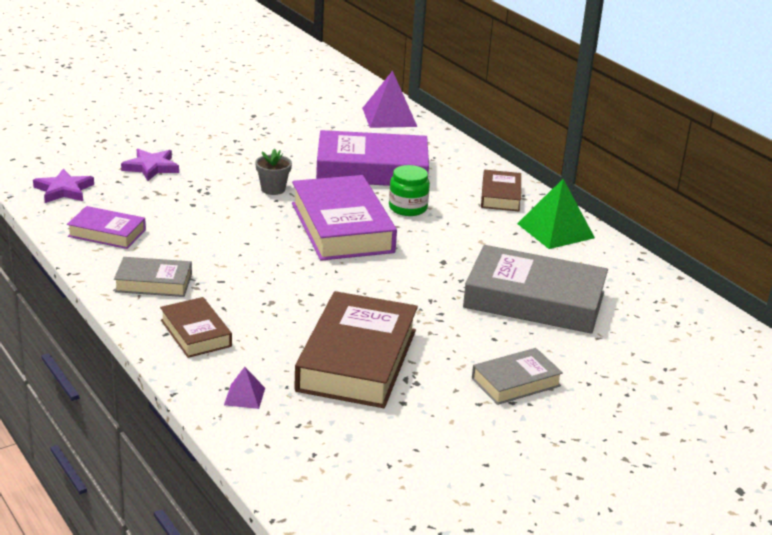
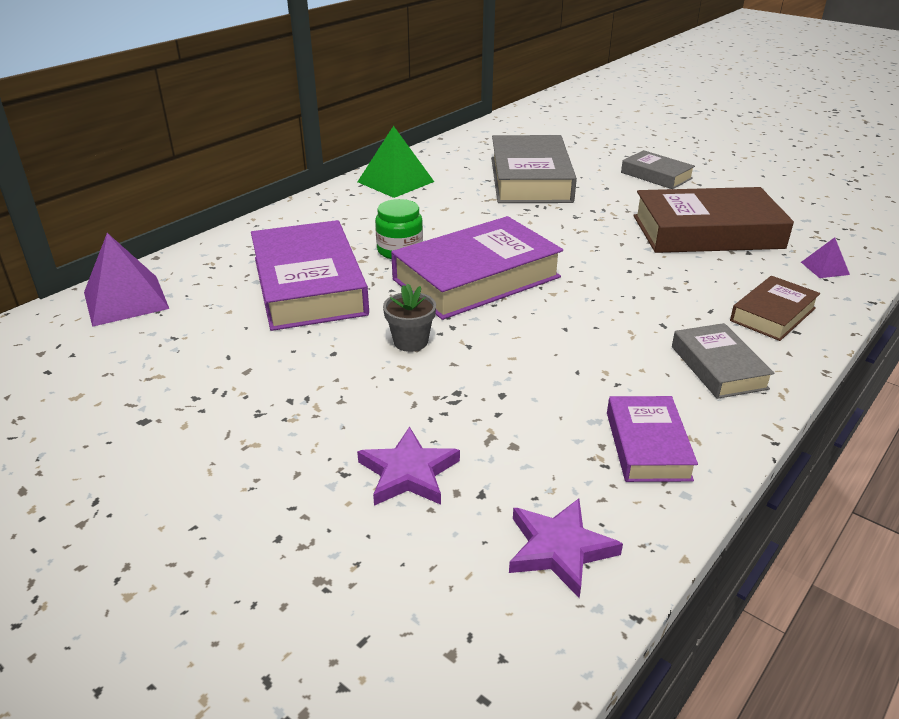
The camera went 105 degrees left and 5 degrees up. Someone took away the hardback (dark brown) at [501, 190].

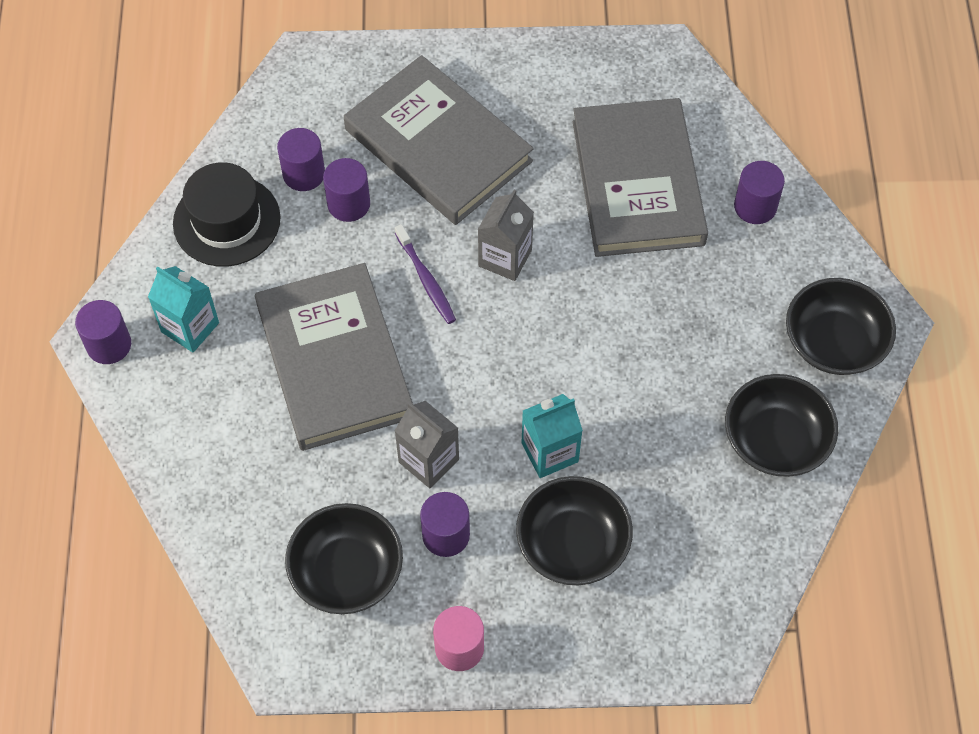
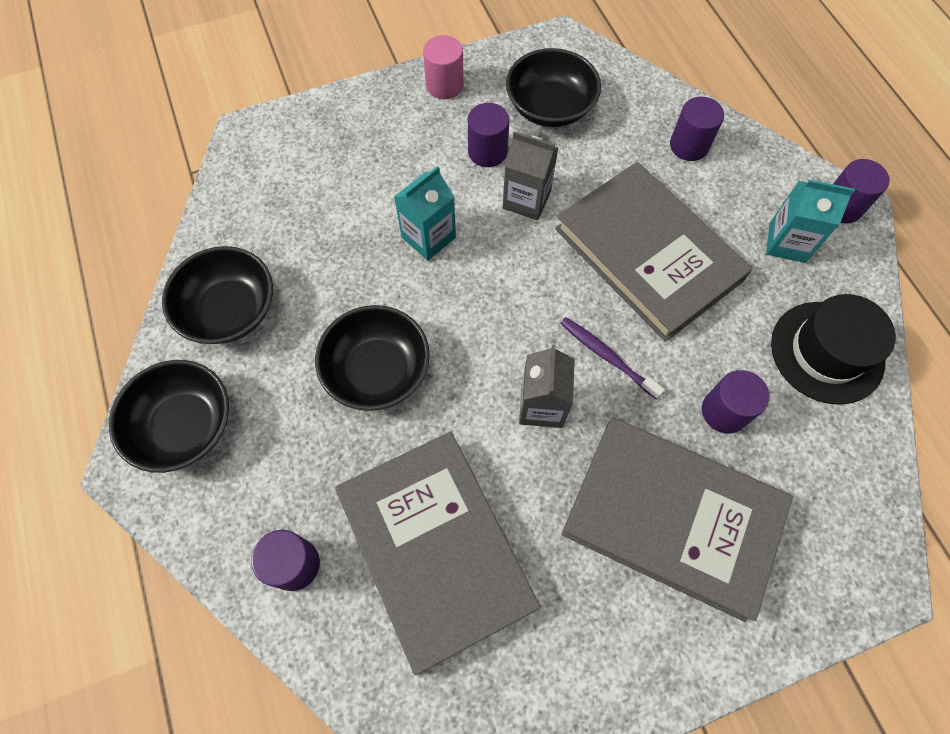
The camera went 160 degrees right and 5 degrees up. Someone carried the bowl (black) from [574, 530] to [372, 358]. Someone carried the cylinder (purple) from [301, 159] to [697, 128].

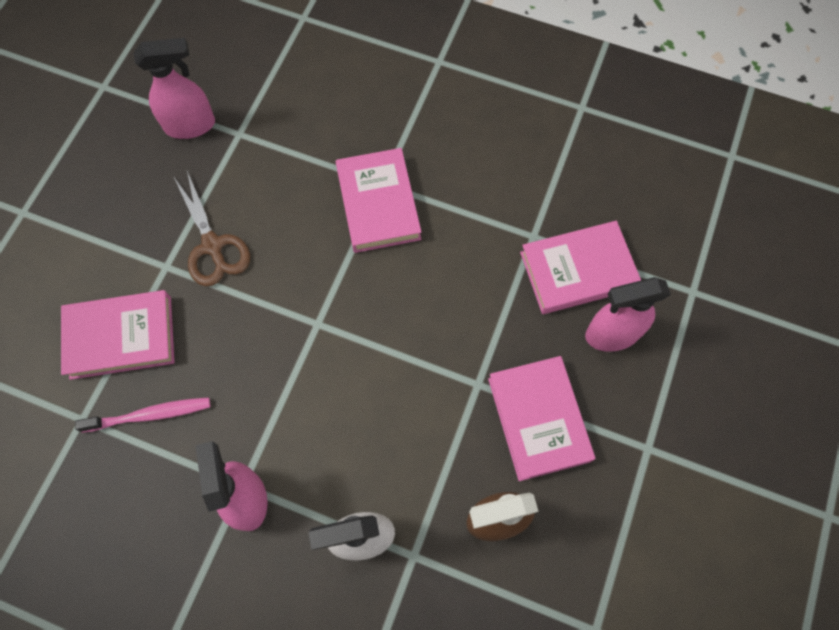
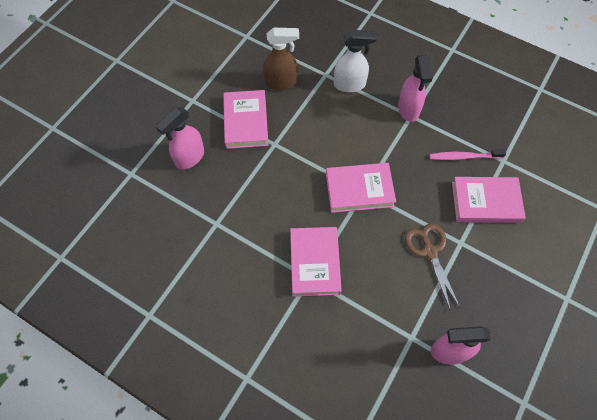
The camera went 170 degrees left and 5 degrees down. Someone rotated the spray bottle (rose-pink) at [628, 314] by 135 degrees clockwise. Someone carried the hardback (rose-pink) from [580, 267] to [361, 188].

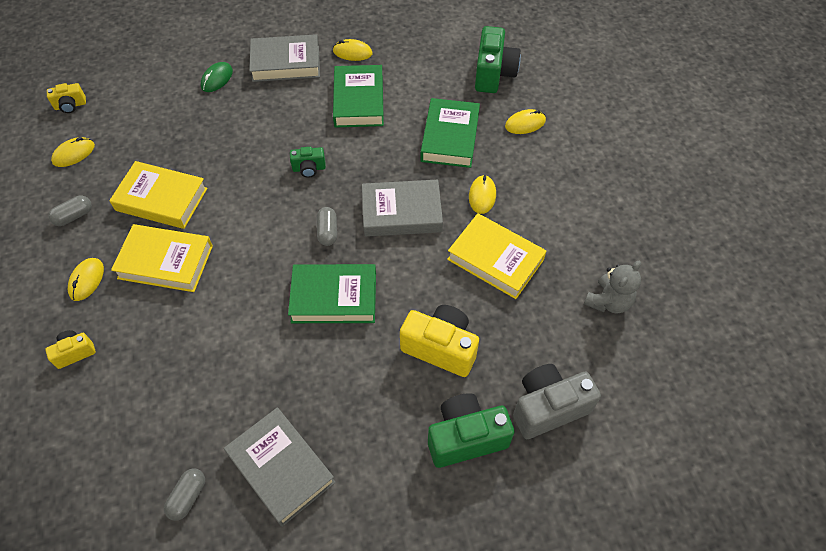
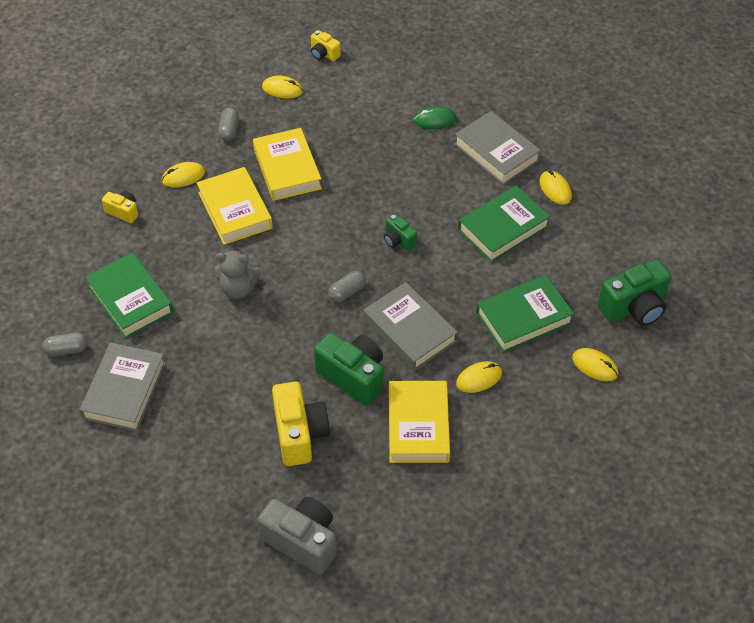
The camera went 55 degrees right and 5 degrees down. Someone carried the hardback (leaf-green) from [332, 293] to [129, 295]. Someone carried the teddy (gray) from [612, 287] to [237, 274]. Someone rotated the capsule (gray) at [70, 211] by 75 degrees clockwise. Someone carried the photo camera (leaf-green) from [471, 430] to [348, 369].

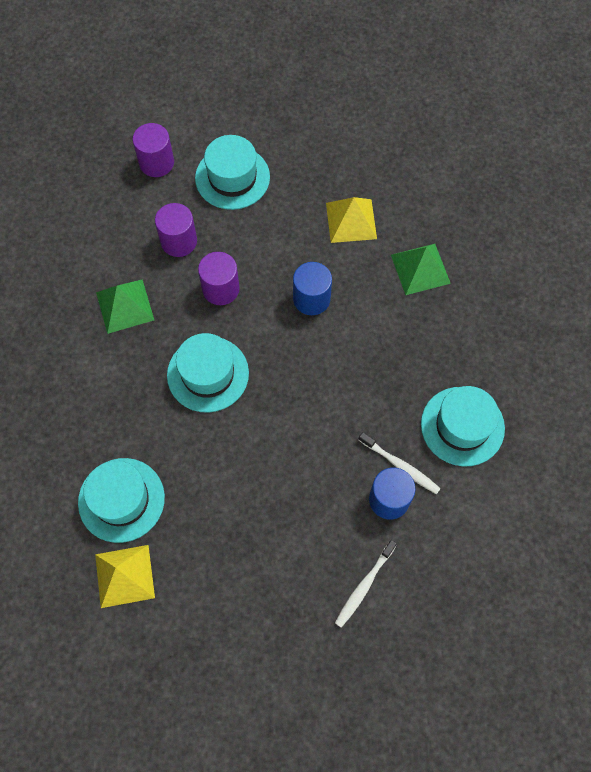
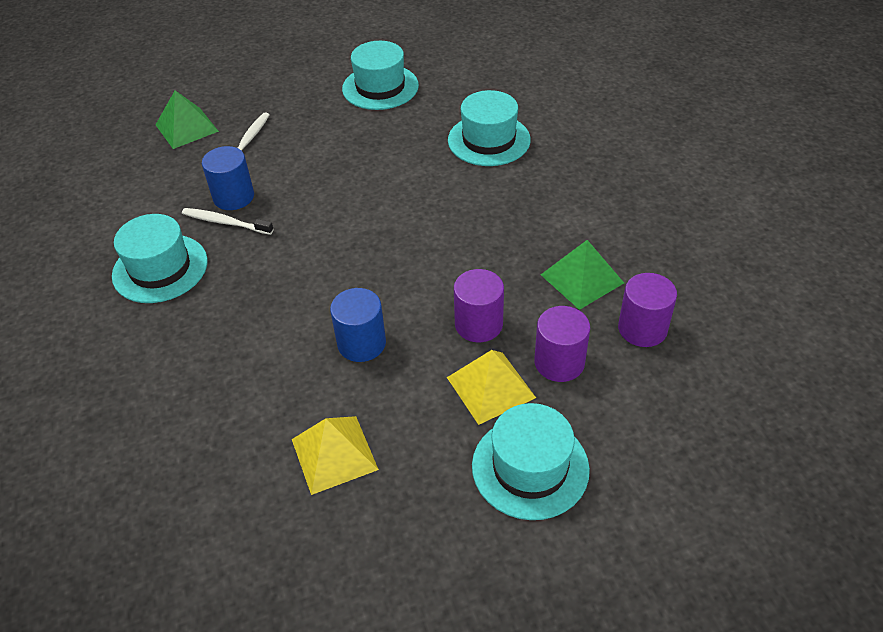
The camera went 165 degrees right and 20 degrees down. Someone carried the solid pyramid (leaf-green) from [421, 269] to [187, 119]. Someone carried the top hat (turquoise) from [208, 373] to [380, 75]. Someone carried the solid pyramid (golden) from [125, 576] to [491, 387]. Someone carried the cylinder (purple) from [153, 150] to [647, 310].

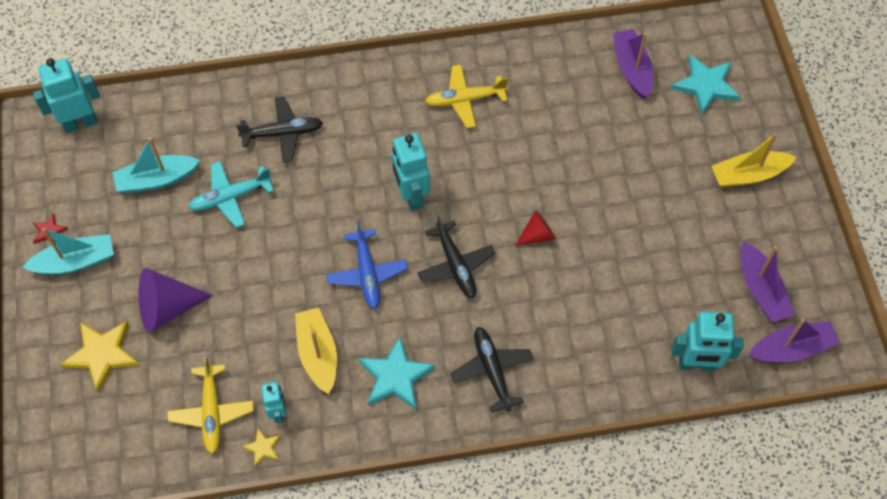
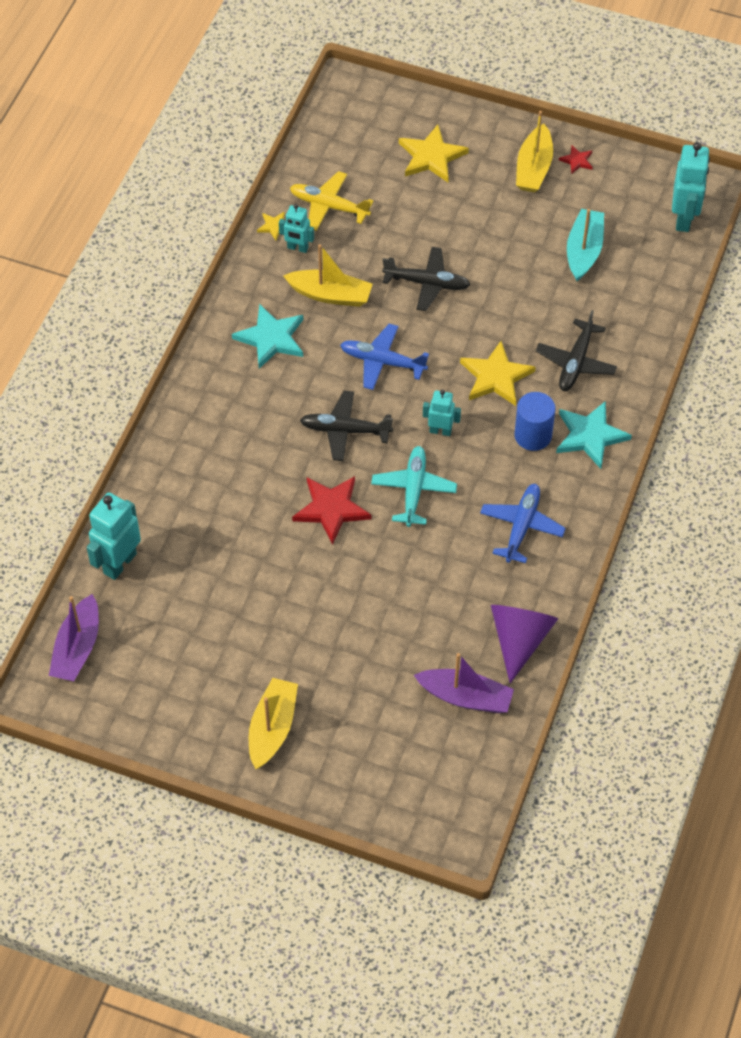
The camera went 120 degrees right and 5 degrees down. Someone swapped the cone shape (crimson) at [535, 228] for the star (crimson) at [331, 510]. Someone carried the aeroplane (turquoise) from [231, 194] to [414, 486]. Someone carried the aeroplane (black) from [492, 370] to [426, 279]. Someone scaled the robot figure (turquoise) at [410, 172] by 0.59. Someone put down the star (golden) at [498, 373]. Someone repainted the aeroplane (golden) at [466, 96], which became the aeroplane (blue) at [523, 523]. Someone carried the cone shape (purple) from [176, 300] to [524, 644]. Someone put down the cylinder (blue) at [535, 421]. Someone repainted the toy boat (turquoise) at [68, 251], which became the toy boat (golden) at [534, 151]. Someone carried the star (turquoise) from [706, 85] to [594, 435]. Someone took away the toy boat (purple) at [767, 282].

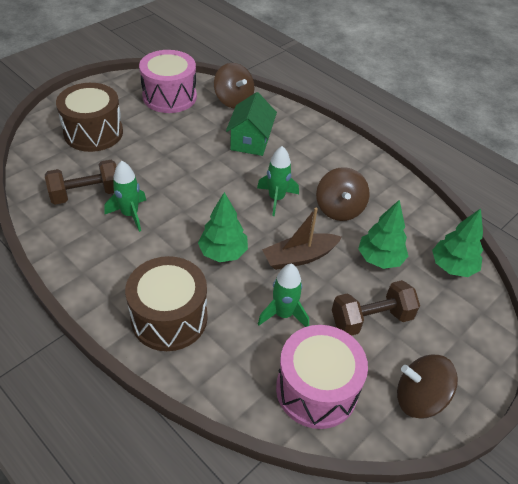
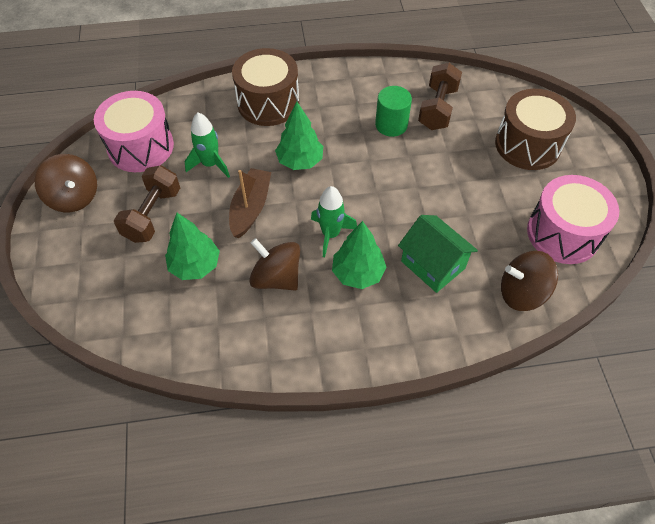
The camera went 130 degrees right and 10 degrees up. Someone rotated the toy top (dark brown) at [427, 387] by 90 degrees clockwise. Someone carried the tree (leaf-green) from [457, 242] to [359, 255]. Someone swapped the spaceship (leaf-green) at [125, 196] for the cylinder (leaf-green) at [393, 111].

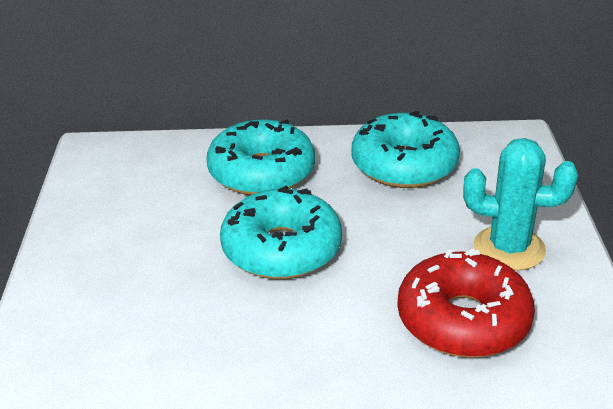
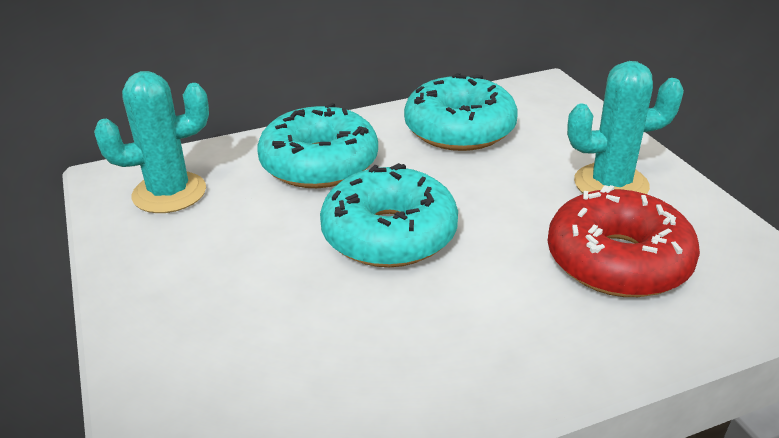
The camera went 20 degrees left and 0 degrees up. Someone put down the prickly plant (turquoise) at [151, 142].

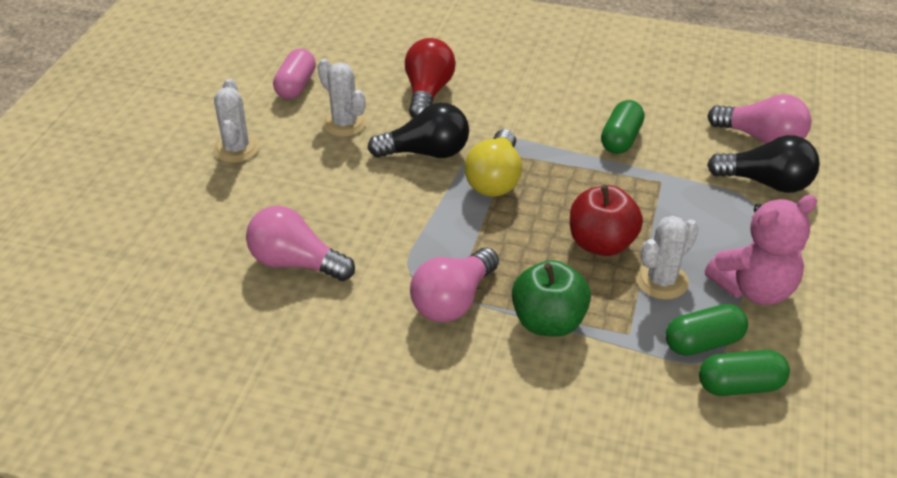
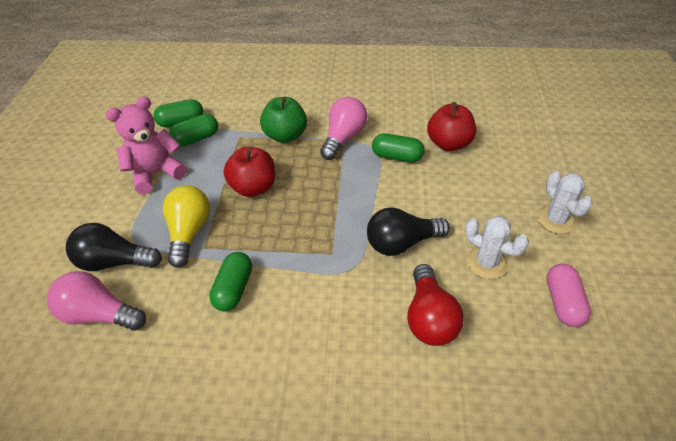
The camera went 170 degrees right and 5 degrees up. Someone carried the light bulb (golden) from [493, 163] to [186, 226]. Someone put down the capsule (leaf-green) at [398, 148]. Someone swapped the light bulb (rose-pink) at [300, 243] for the apple (crimson) at [451, 126]. Someone took away the prickly plant (white) at [667, 258].

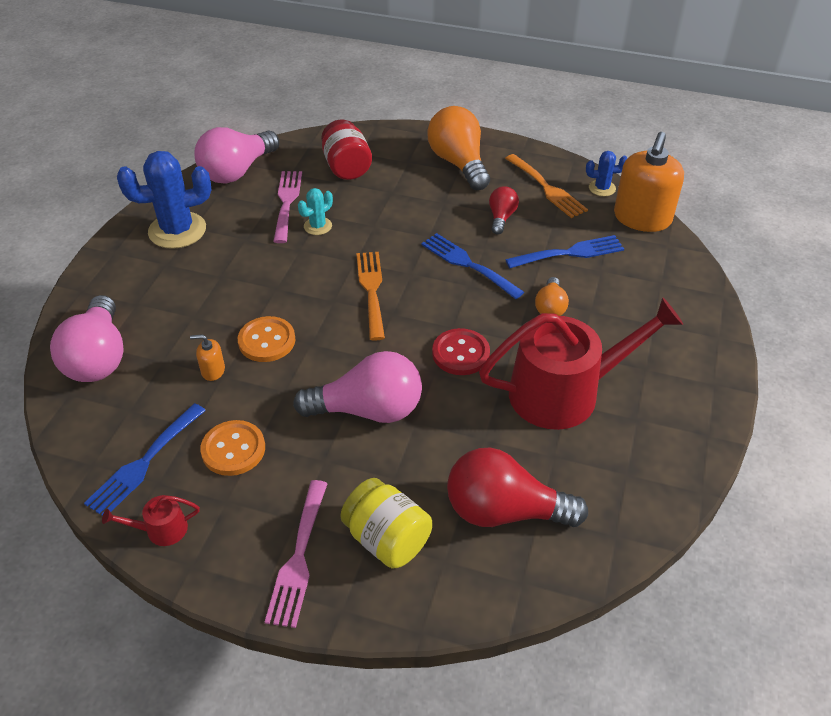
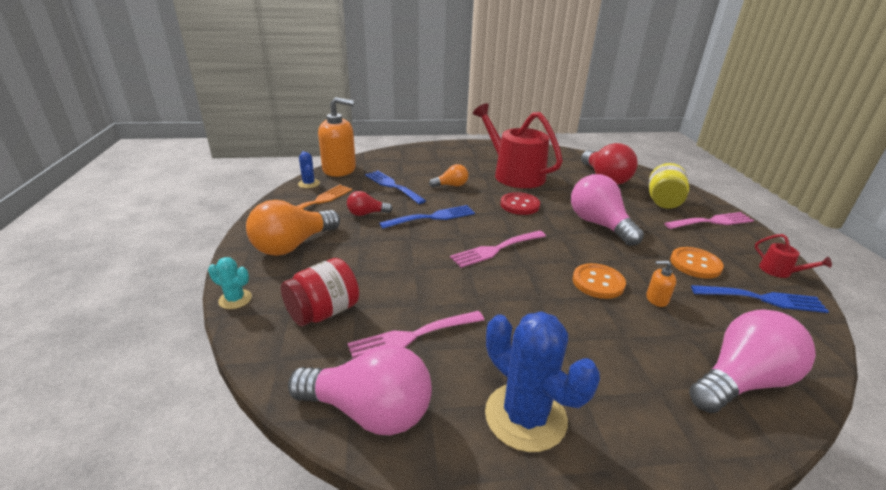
The camera went 115 degrees left and 15 degrees down. Someone carried the prickly plant (turquoise) from [315, 211] to [230, 283]. Someone rotated the dinner fork (blue) at [472, 266] by 135 degrees counterclockwise. Someone repainted the dinner fork (orange-coloured) at [370, 296], which became the dinner fork (rose-pink) at [498, 249]. Someone rotated the soap dispenser (orange-coloured) at [207, 357] by 120 degrees clockwise.

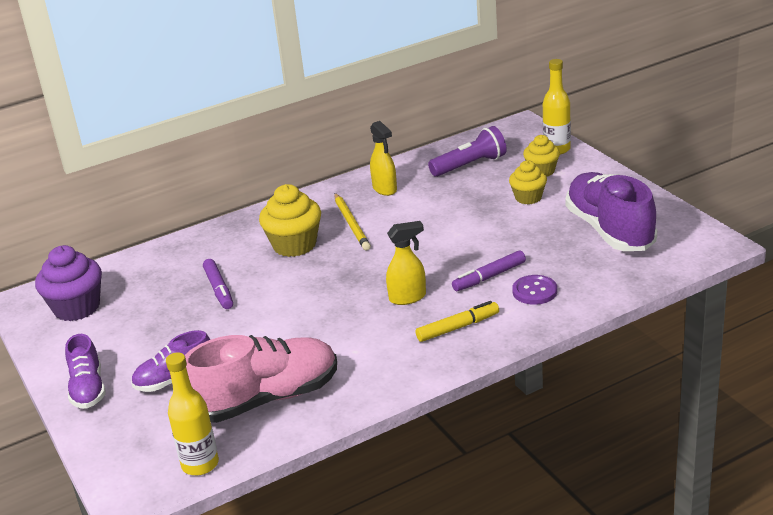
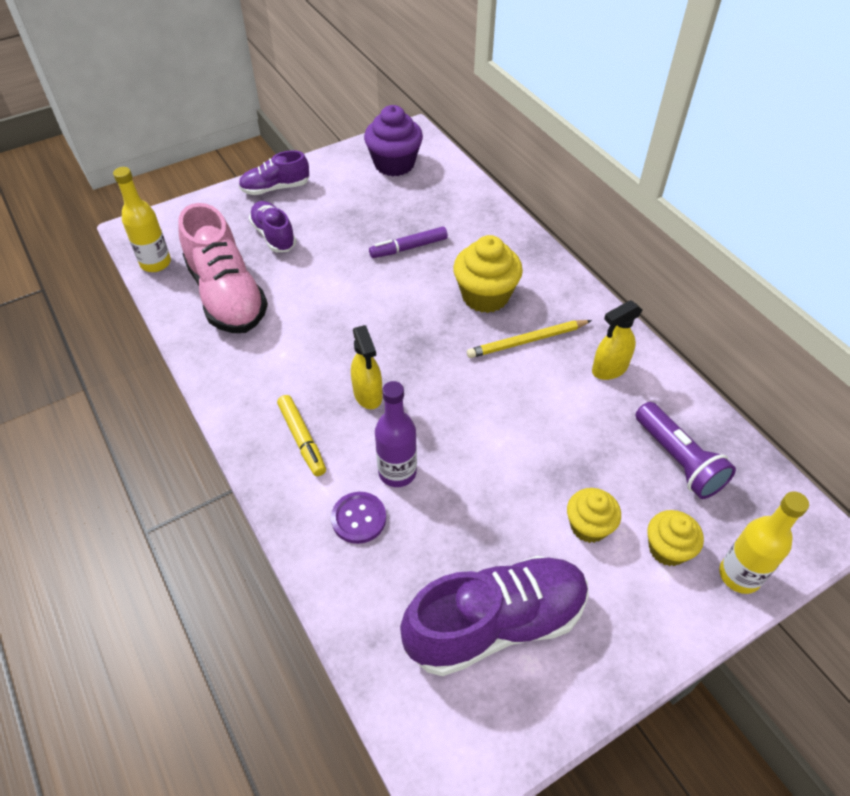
The camera went 85 degrees right and 20 degrees up. Someone swapped the marker (purple) at [489, 270] for the drink bottle (purple) at [396, 434].

